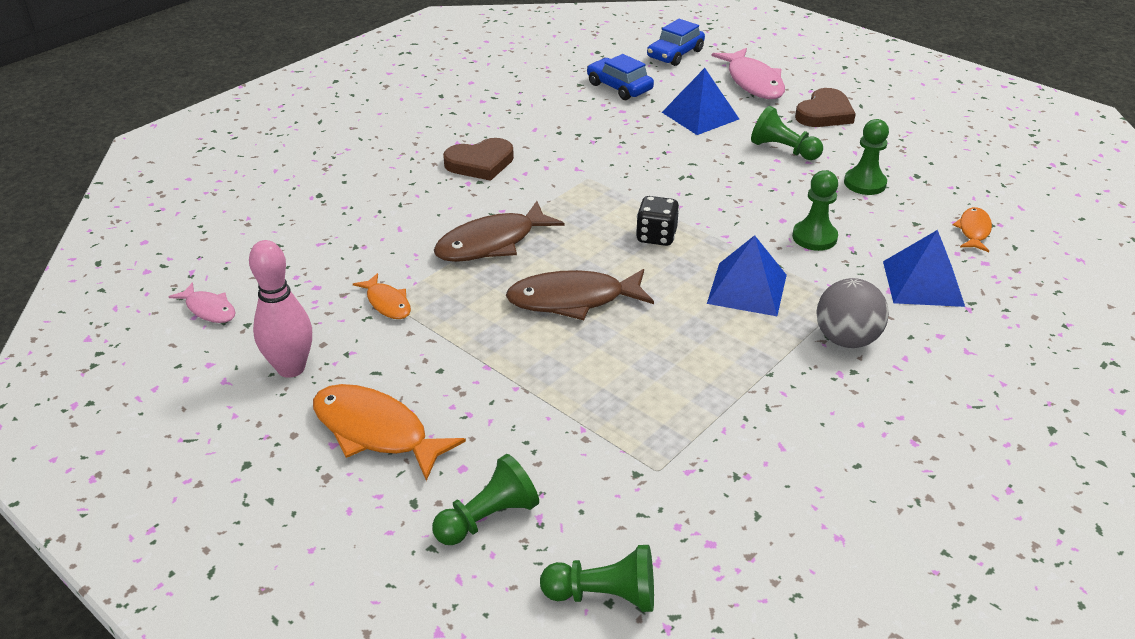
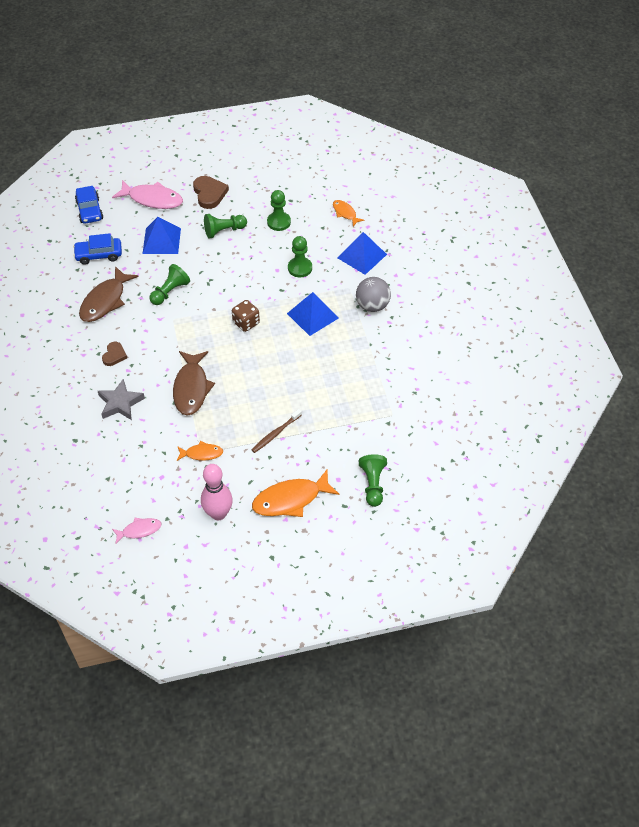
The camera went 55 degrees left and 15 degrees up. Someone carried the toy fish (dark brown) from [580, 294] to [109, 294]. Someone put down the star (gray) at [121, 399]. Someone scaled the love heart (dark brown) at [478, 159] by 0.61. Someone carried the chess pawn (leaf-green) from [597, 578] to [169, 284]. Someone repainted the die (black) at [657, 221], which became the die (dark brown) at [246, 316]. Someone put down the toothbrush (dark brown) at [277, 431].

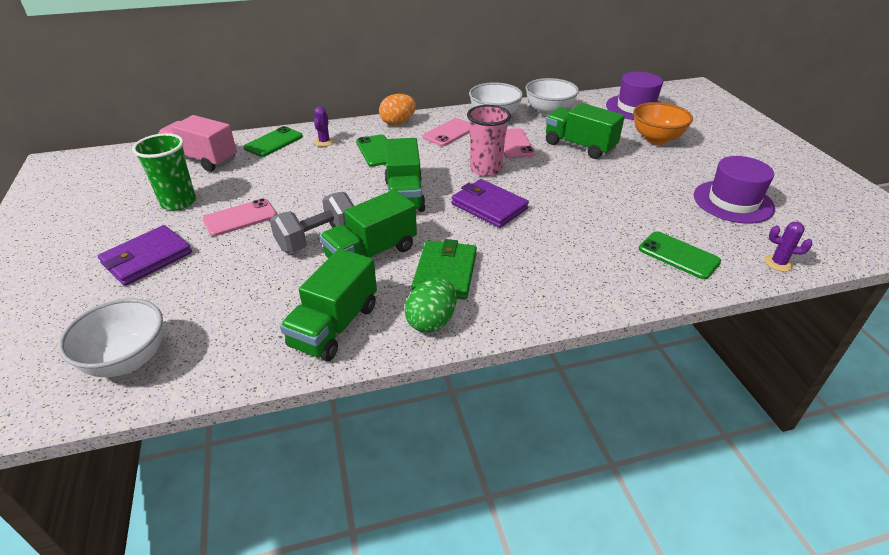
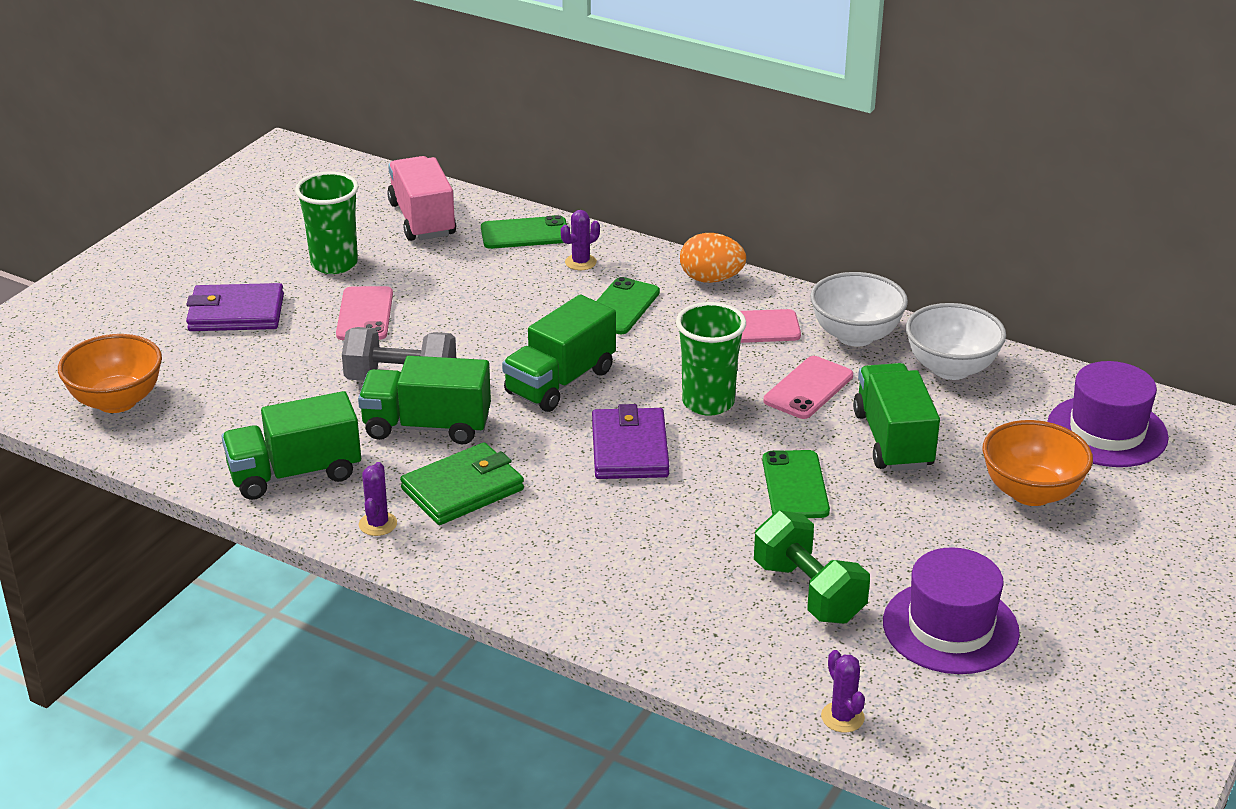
The camera went 45 degrees right and 5 degrees down. Someone repainted the bowl (white) at [110, 337], which became the bowl (orange-coloured) at [110, 373]. Someone rotated the mobile phone (rose-pink) at [239, 217] by 75 degrees clockwise. Someone swapped the egg (leaf-green) at [430, 305] for the prickly plant (purple) at [378, 499]. Someone repainted the cup (rose-pink) at [489, 141], which became the cup (leaf-green) at [711, 359]. Someone put down the dumbbell (leaf-green) at [812, 567]. Someone carried the mobile phone (leaf-green) from [680, 255] to [796, 484].

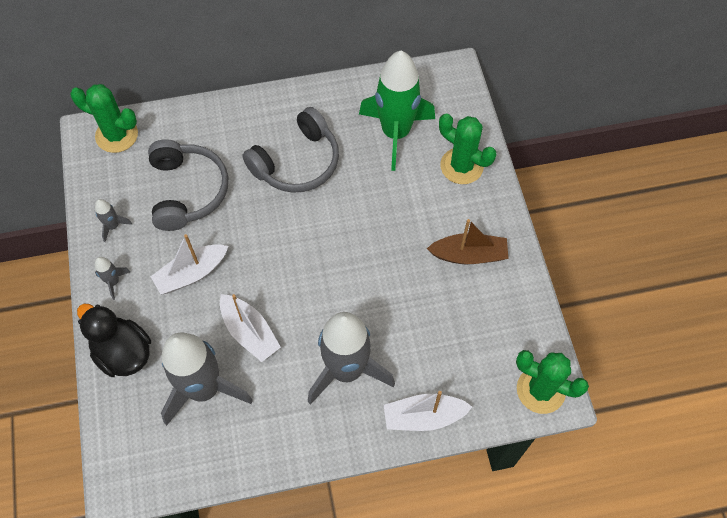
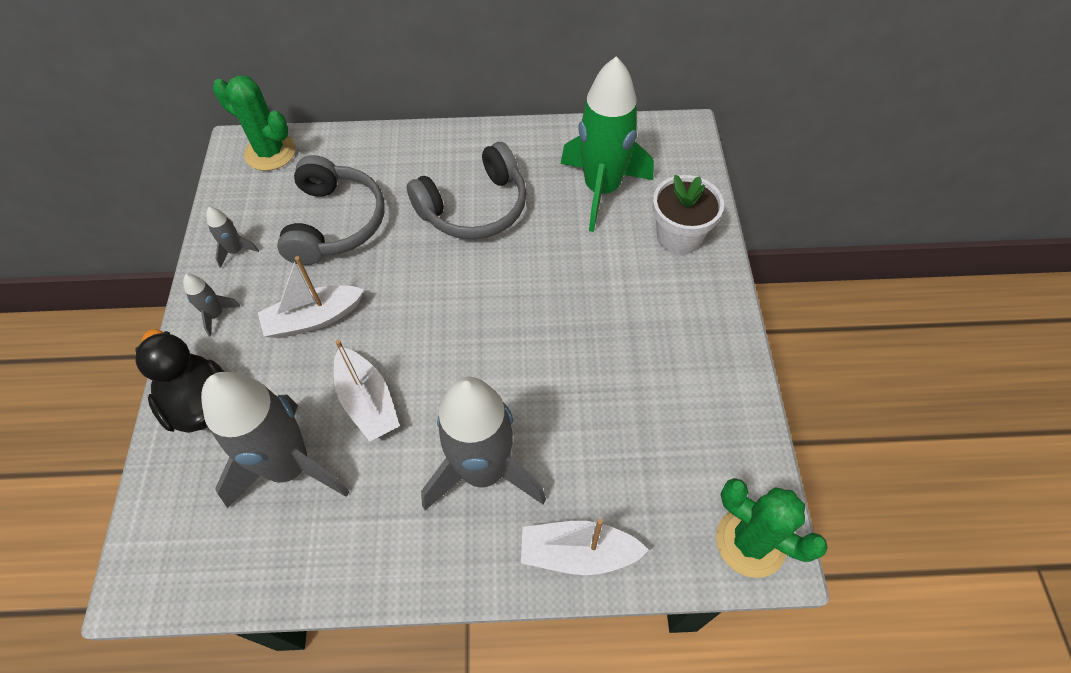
The camera went 10 degrees right and 5 degrees down. Someone swapped the prickly plant (leaf-green) at [467, 148] for the potted plant (white) at [688, 215]. Someone took away the toy boat (dark brown) at [468, 241].

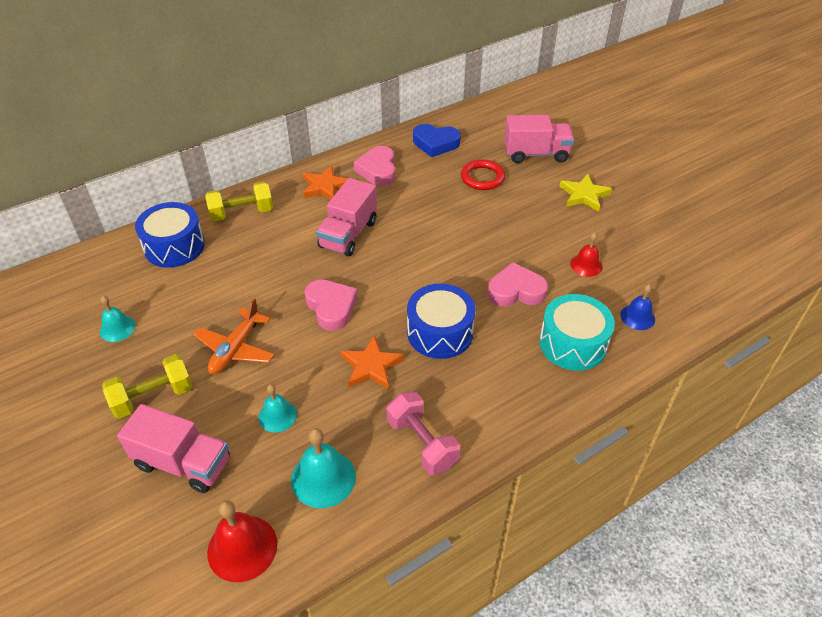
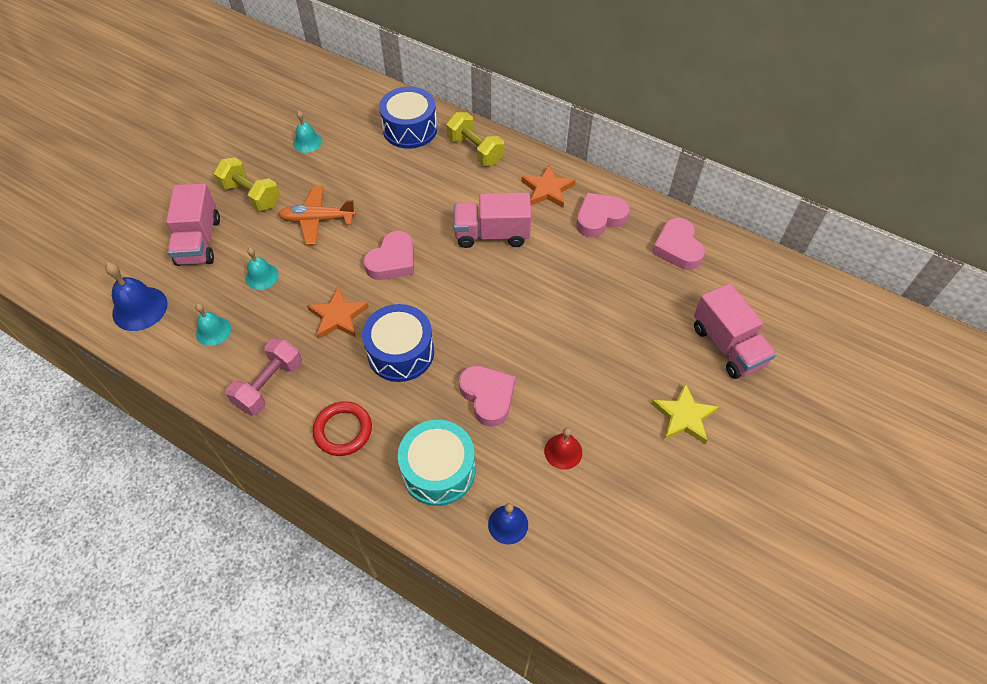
The camera went 65 degrees right and 10 degrees up. Someone repainted the hand bell (crimson) at [242, 541], which became the hand bell (blue) at [136, 296]. Someone scaled the hand bell (turquoise) at [323, 468] by 0.63. Someone carried the hoop (crimson) from [483, 174] to [342, 428]. Someone repainted the love heart (blue) at [437, 140], which became the love heart (rose-pink) at [678, 244].

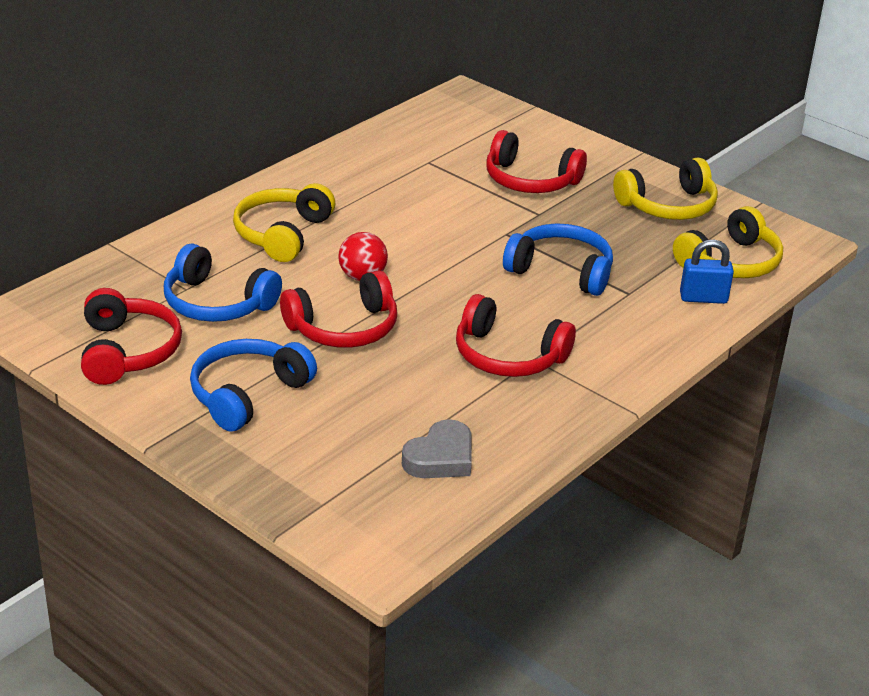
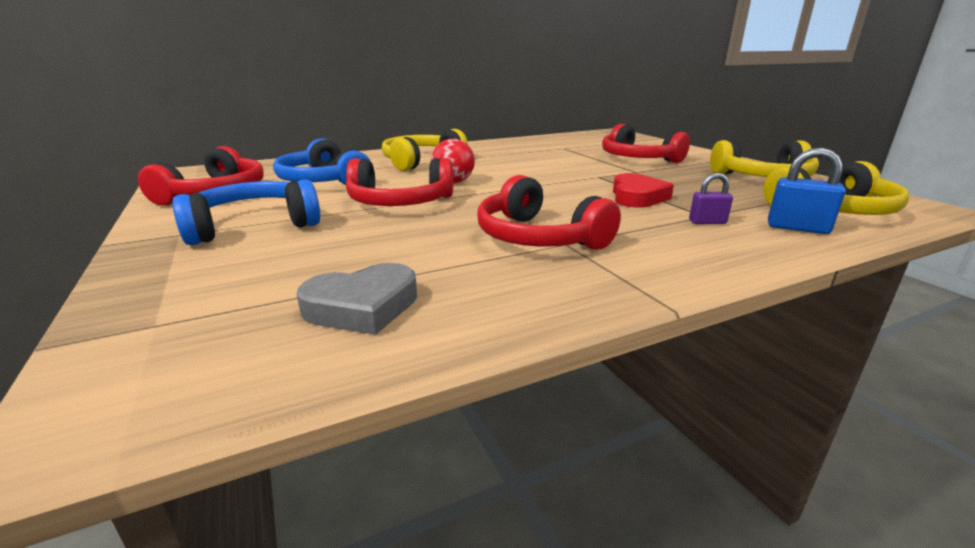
The camera went 25 degrees right and 10 degrees down. Someone swapped the headphones (blue) at [558, 259] for the love heart (crimson) at [643, 190]. Someone put down the lock (purple) at [711, 198].

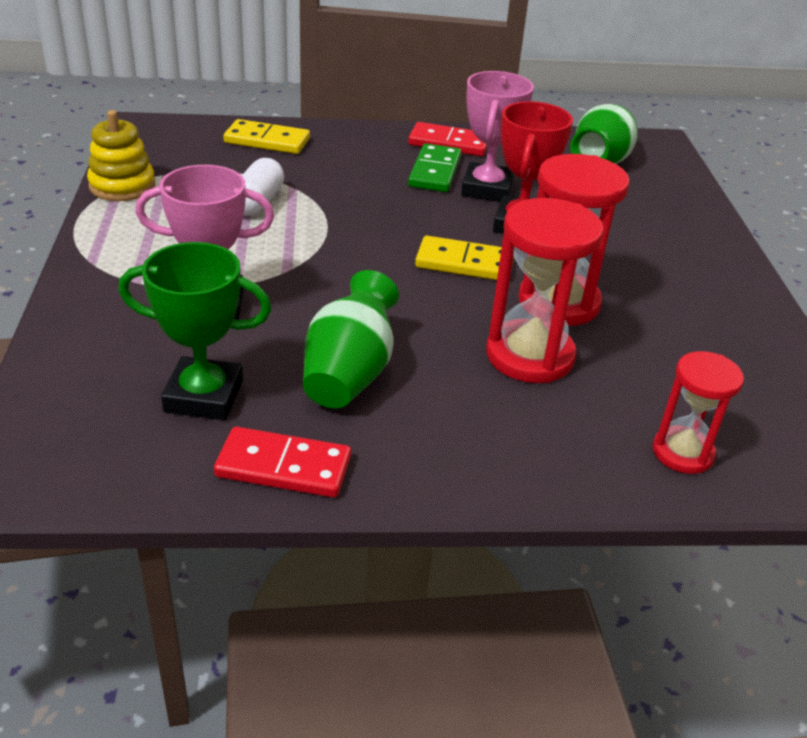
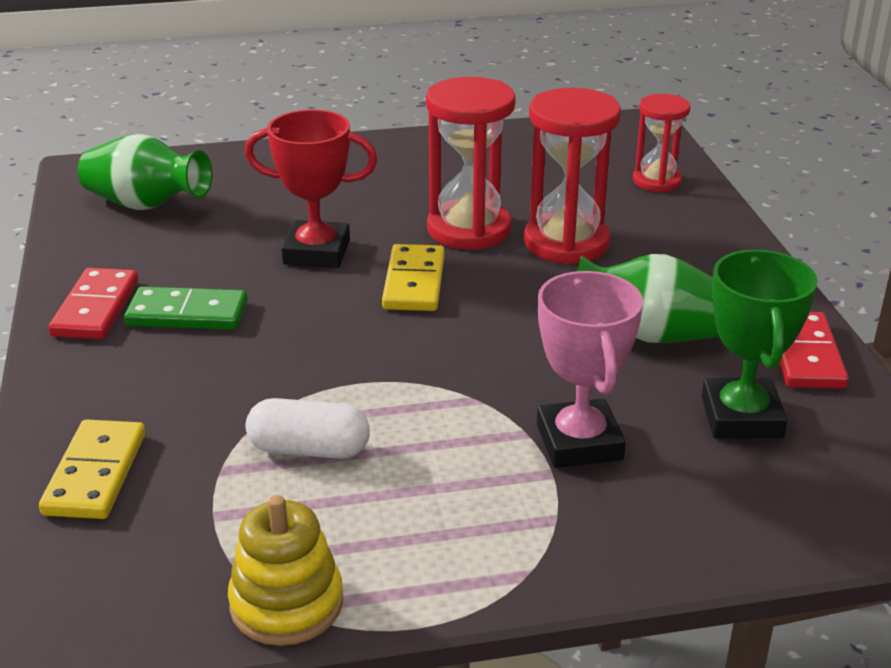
The camera went 95 degrees left and 5 degrees down. Someone took away the award cup (rose-pink) at [497, 136].

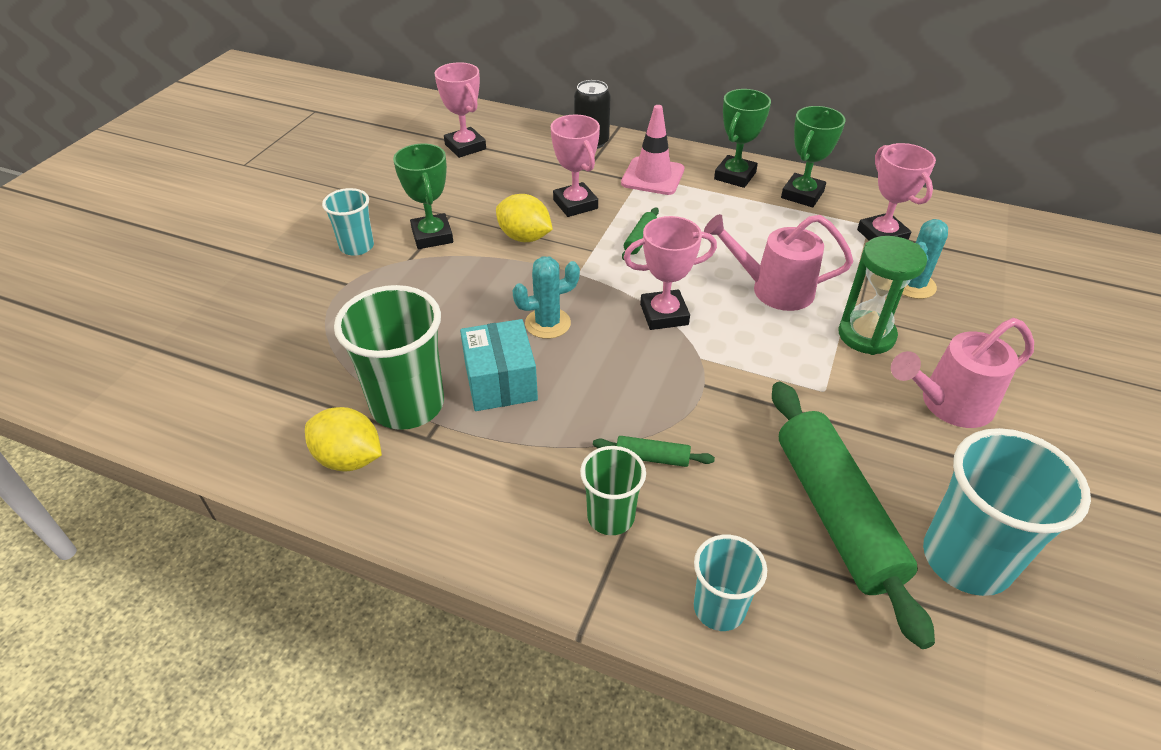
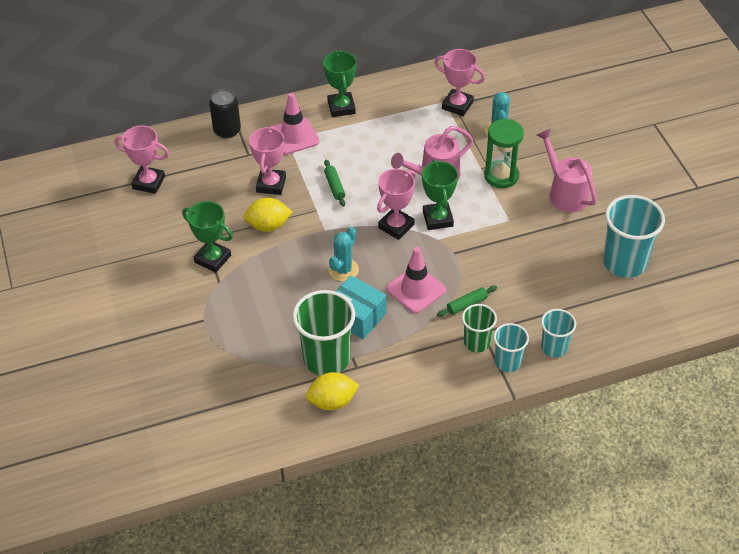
The camera went 40 degrees left and 5 degrees up. Someone rotated the award cup (rose-pink) at [575, 165] by 75 degrees clockwise. Someone put down the safety cone (rose-pink) at [416, 280]. Someone carried the award cup (leaf-green) from [813, 156] to [440, 195]. Someone carried the cup (turquoise) from [348, 222] to [511, 347]. Someone rotated the watering can (rose-pink) at [962, 373] by 120 degrees clockwise. Someone took away the dough roller (leaf-green) at [853, 515].

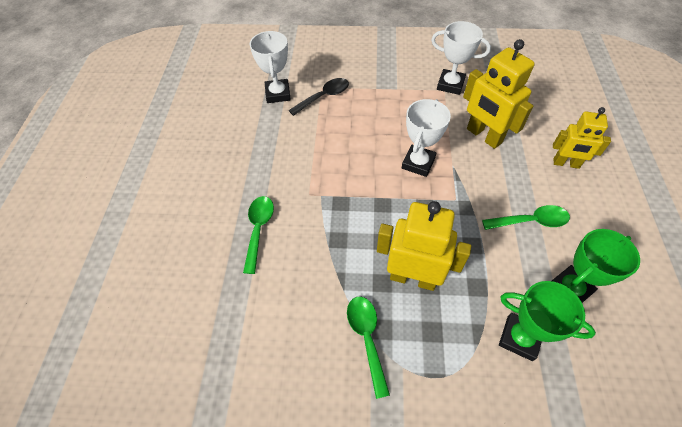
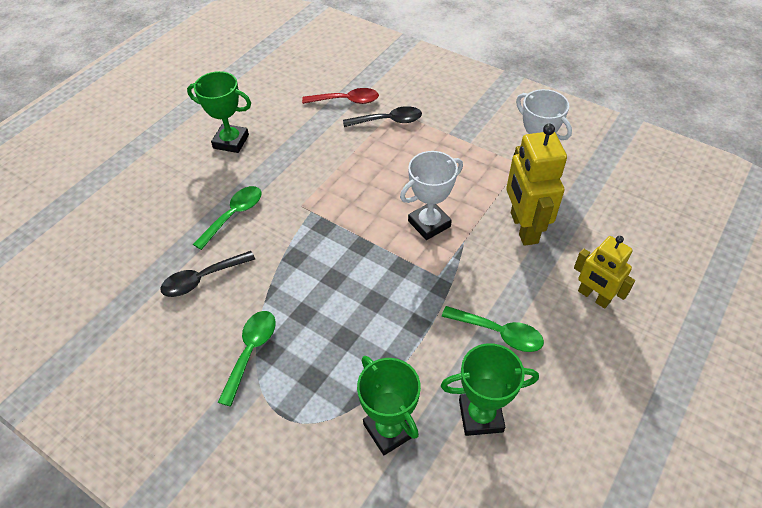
The camera went 30 degrees right and 5 degrees down. Someone put down the spoon (black) at [207, 274]. Someone put down the award cup (leaf-green) at [219, 112]. Someone swapped the award cup (white) at [270, 67] for the spoon (crimson) at [340, 96]. Someone took away the robot figure (golden) at [424, 246].

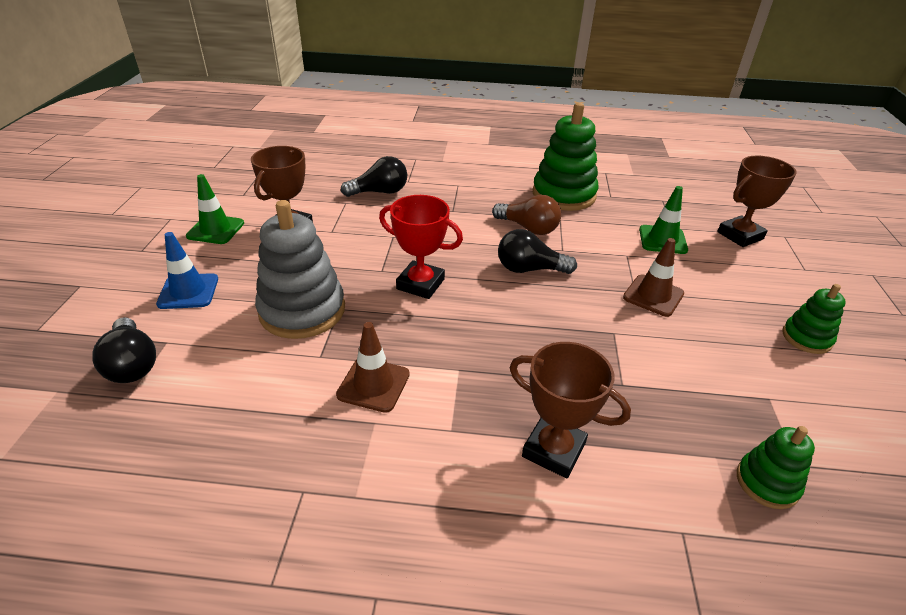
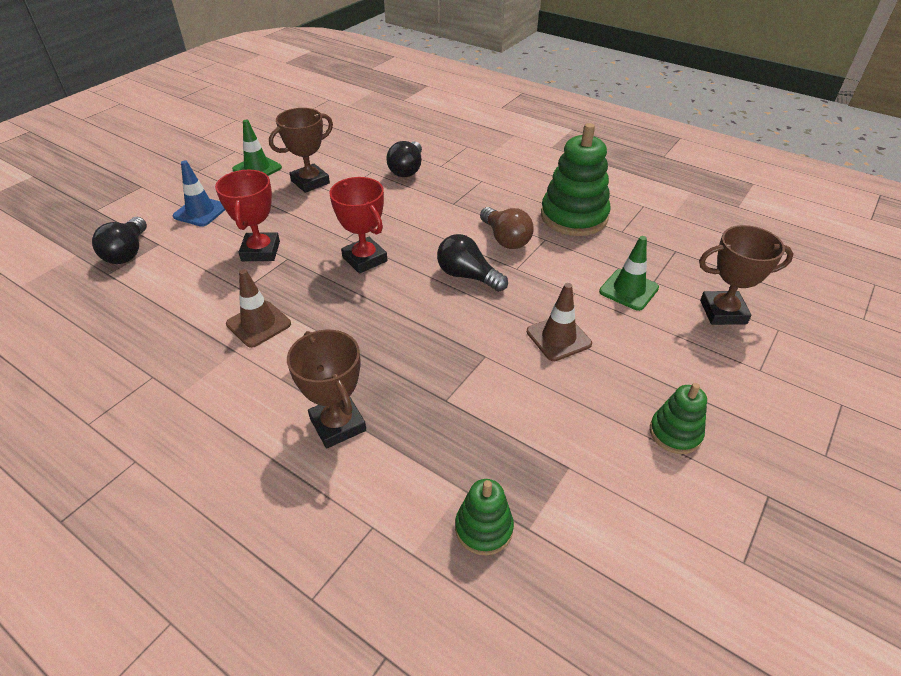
The camera went 30 degrees right and 5 degrees up. Someone swapped the ring stacker (gray) at [300, 269] for the award cup (crimson) at [247, 215]. Someone rotated the light bulb (black) at [374, 176] by 90 degrees clockwise.

